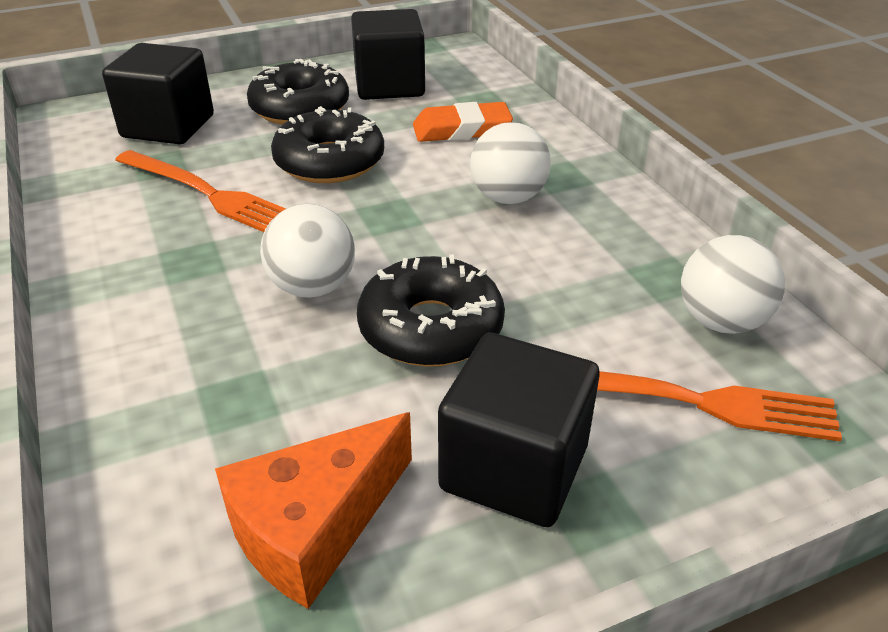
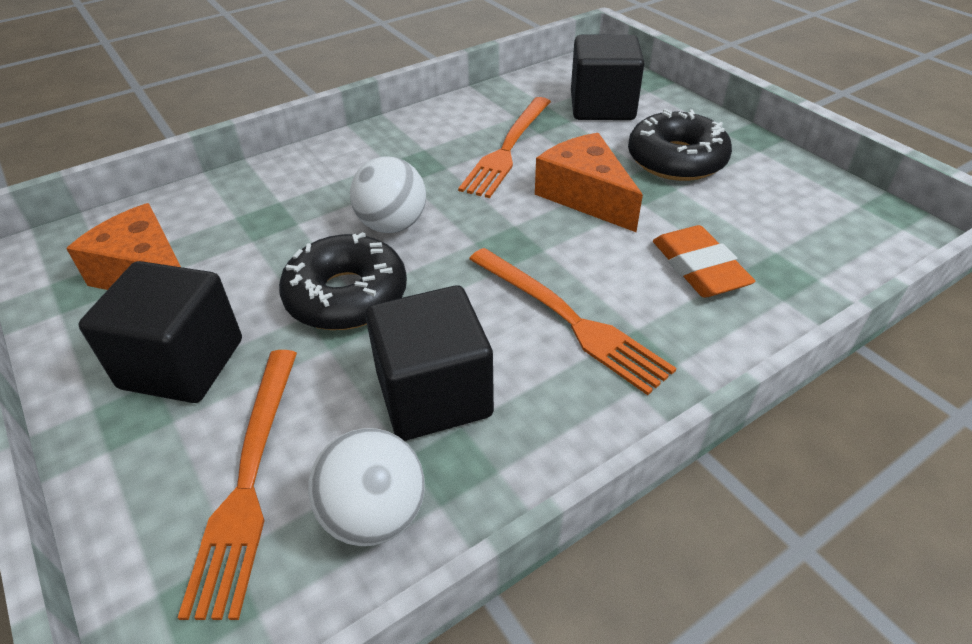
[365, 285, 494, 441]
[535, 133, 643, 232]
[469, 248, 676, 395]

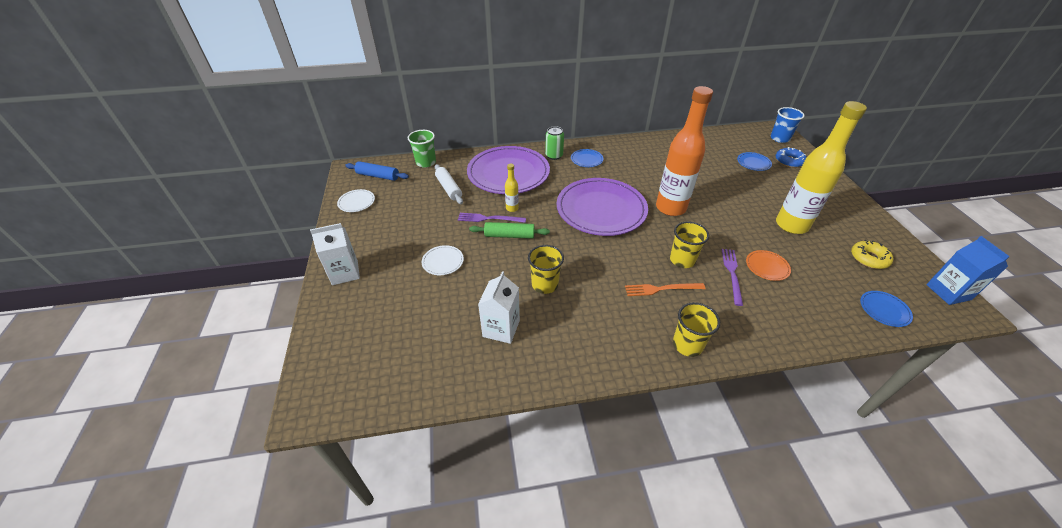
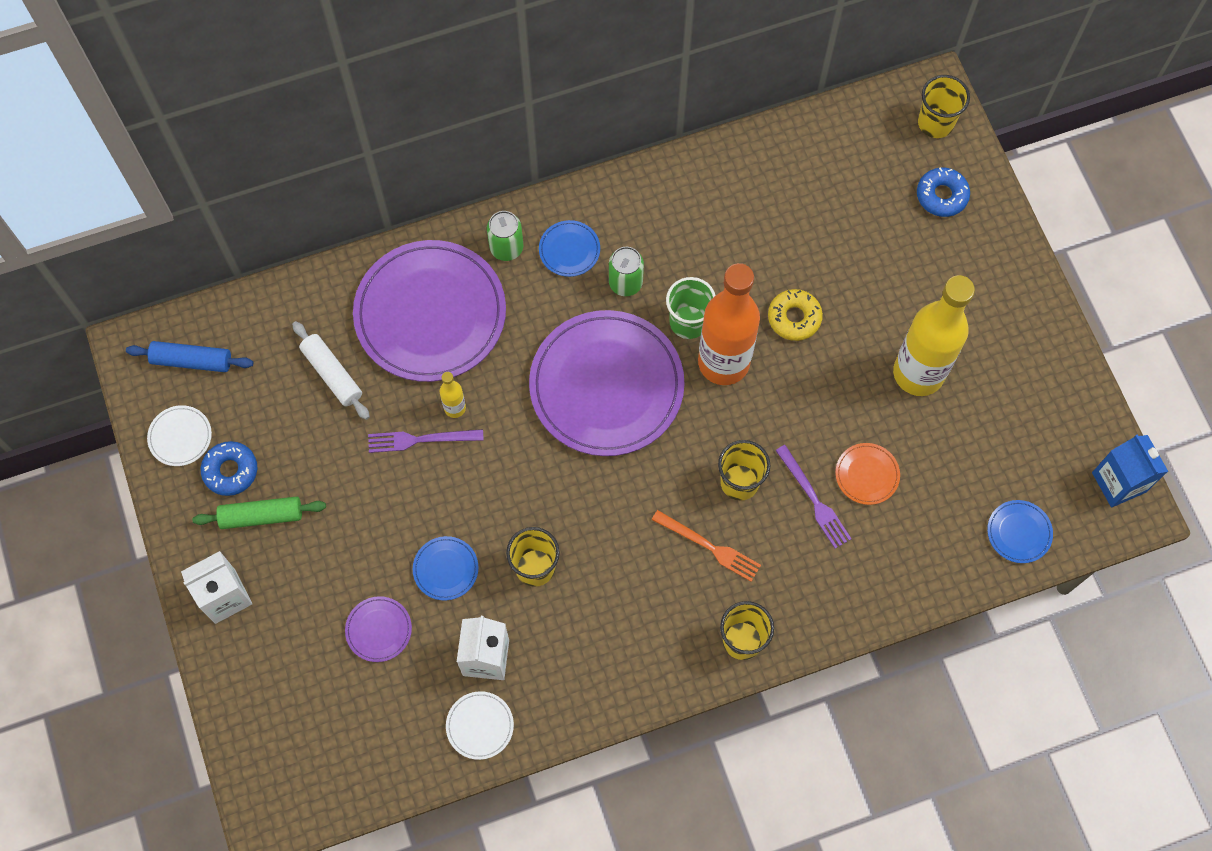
[201, 441, 257, 496]
[345, 596, 412, 662]
[609, 247, 644, 296]
[666, 277, 716, 339]
[446, 691, 514, 760]
[192, 497, 326, 529]
[413, 536, 479, 601]
[768, 289, 823, 341]
[918, 75, 970, 138]
[652, 510, 761, 582]
[775, 445, 852, 549]

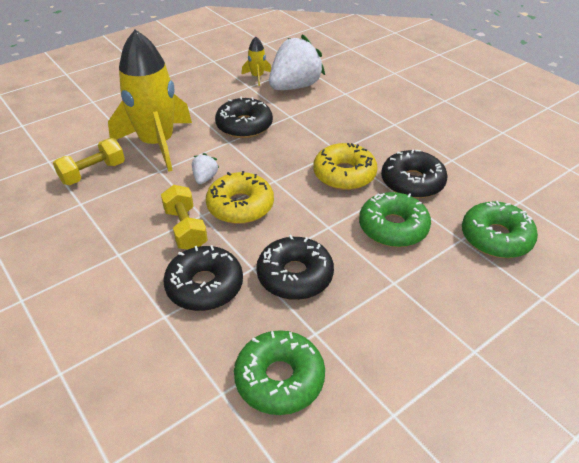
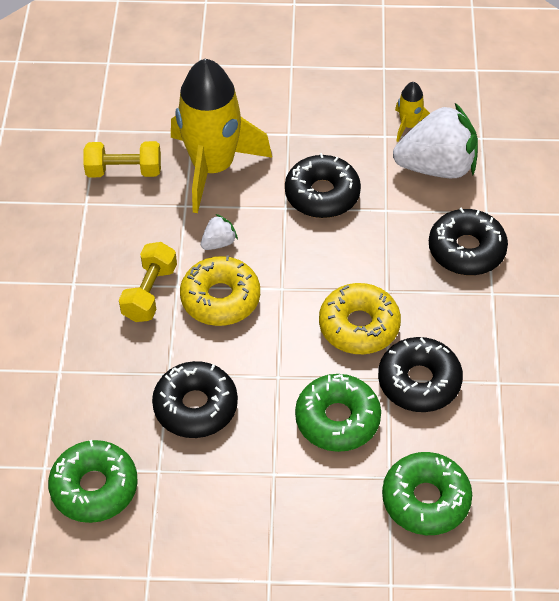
[429, 207, 508, 275]

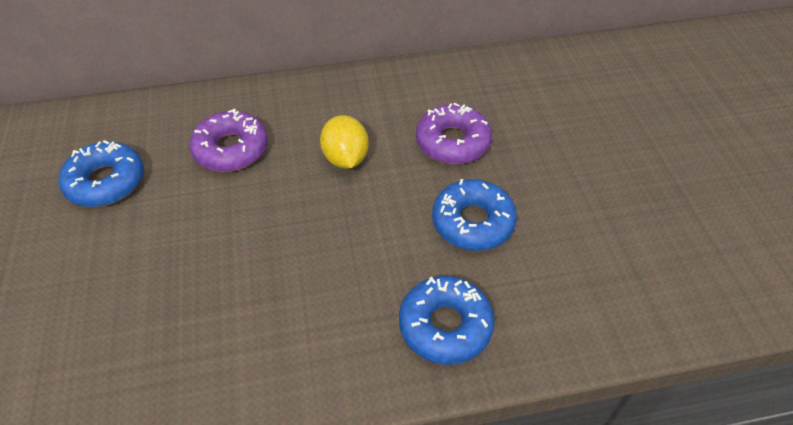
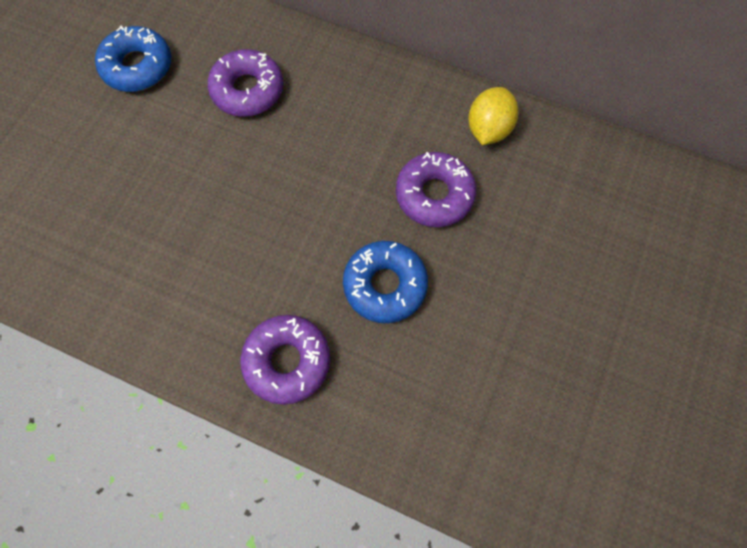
[468, 87, 518, 145]
[240, 315, 330, 405]

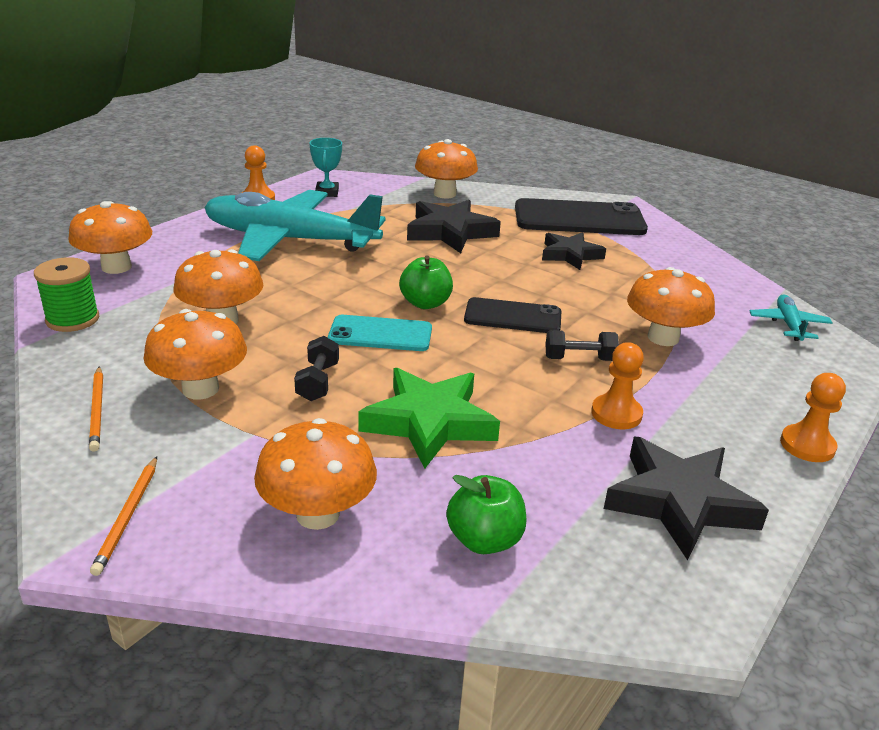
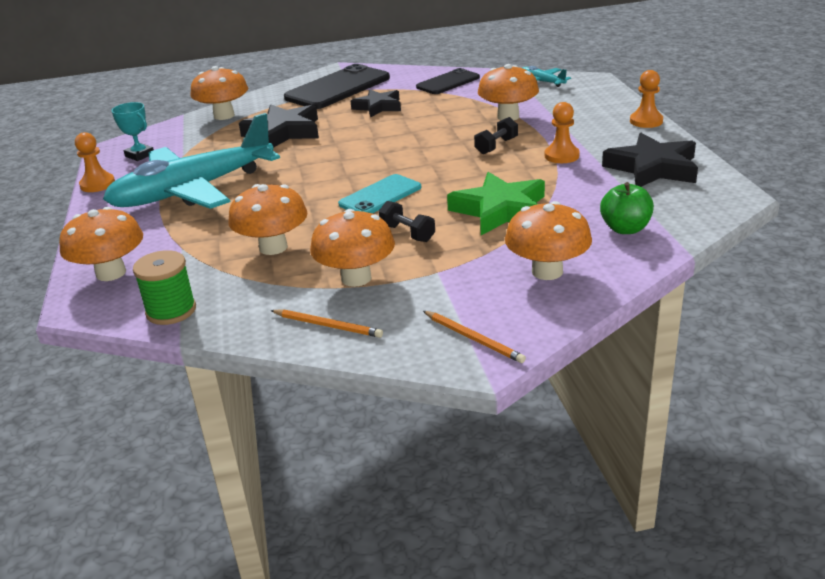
[399, 255, 453, 309] (first image)
[416, 68, 480, 94]

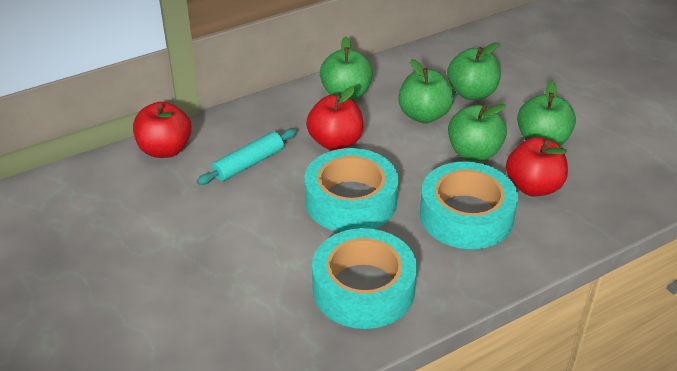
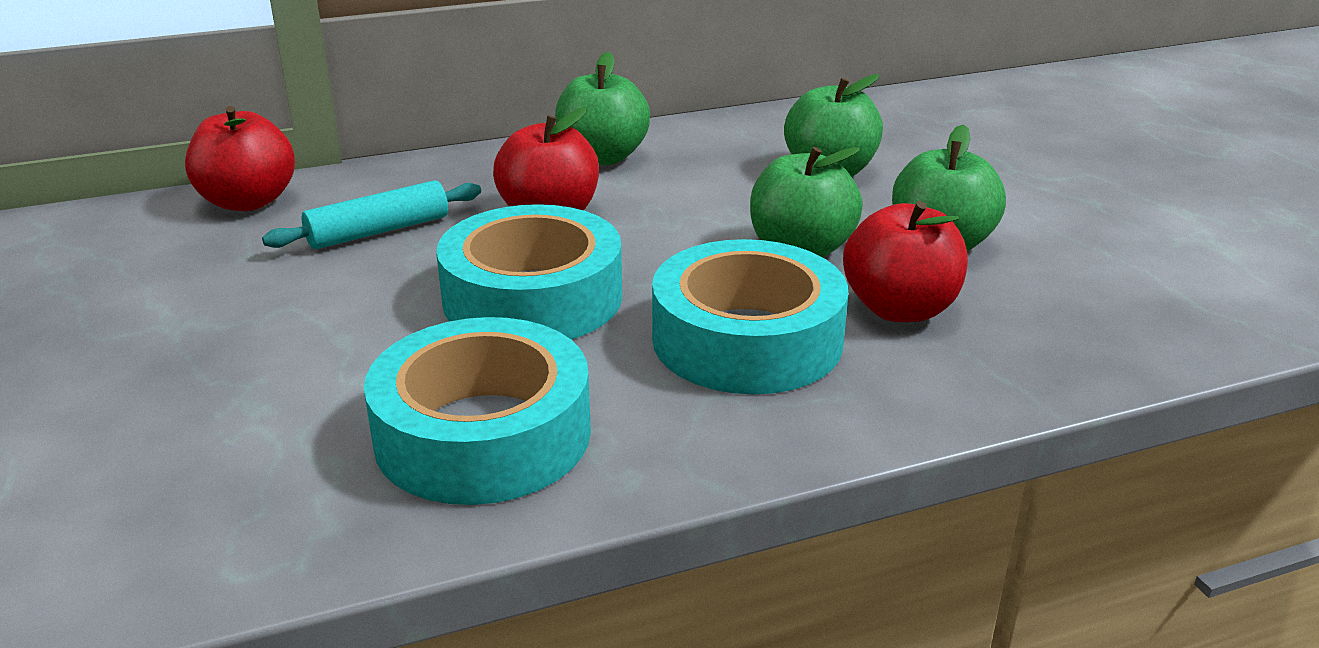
[398, 59, 454, 123] (first image)

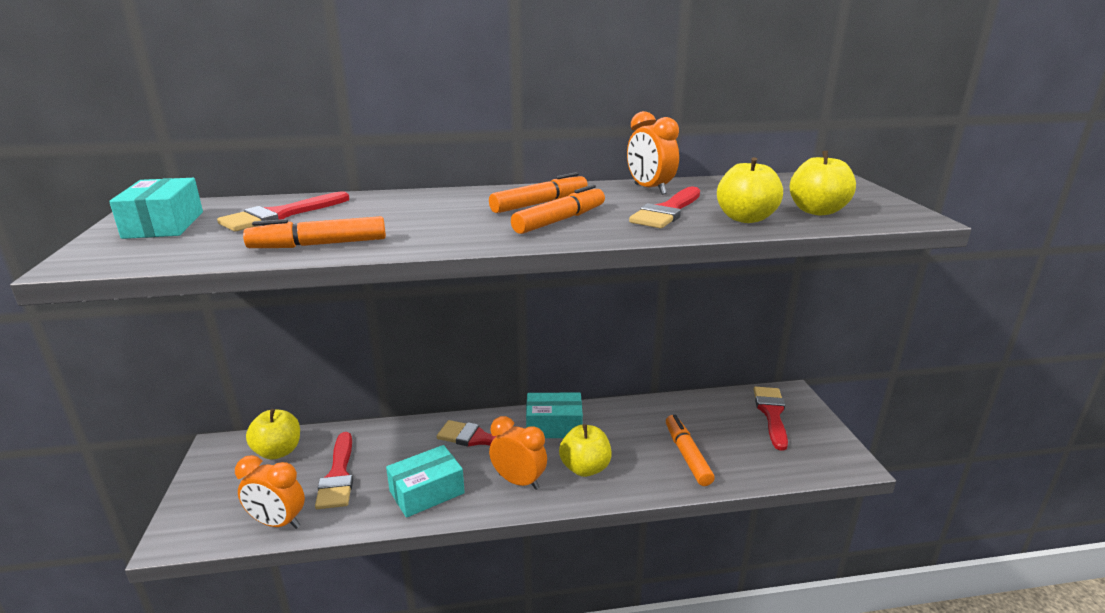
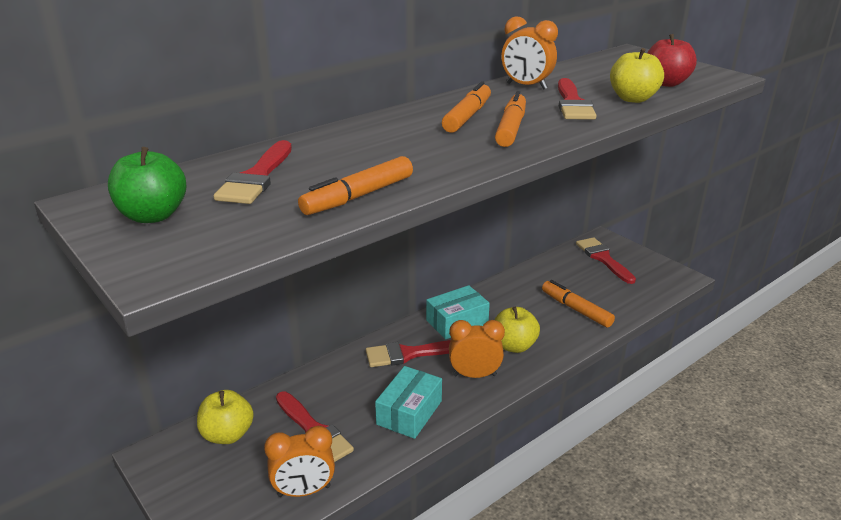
[108, 147, 187, 223]
[647, 34, 697, 87]

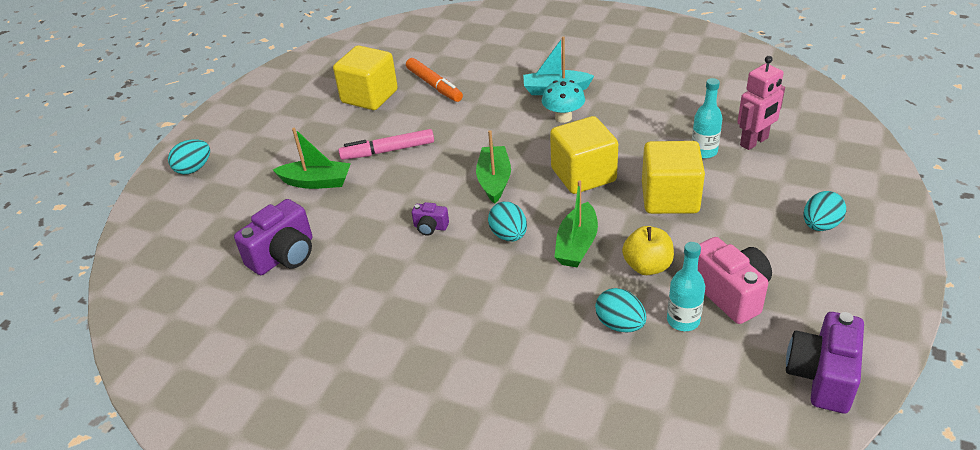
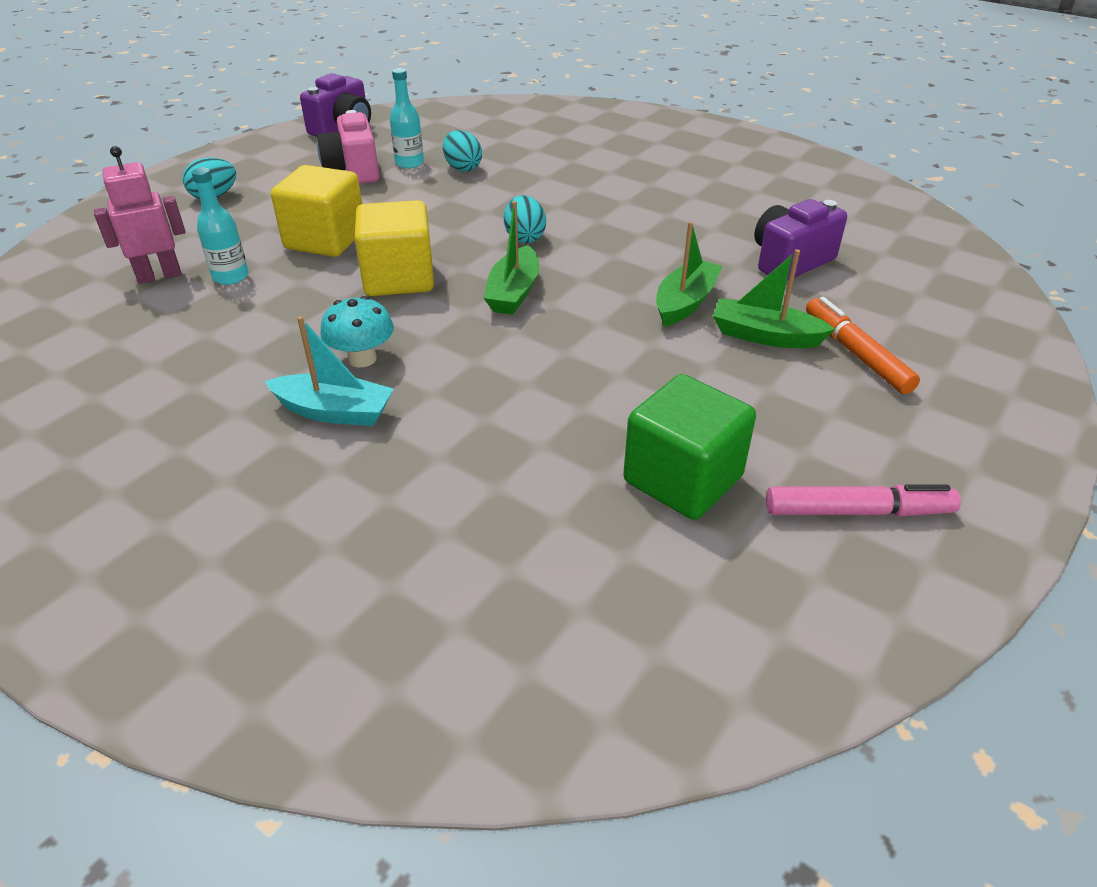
[168, 139, 210, 174] (first image)
[412, 202, 449, 236] (first image)
[622, 226, 674, 275] (first image)
[766, 484, 961, 517]
[806, 297, 920, 394]
[656, 221, 723, 327]
[623, 374, 756, 520]

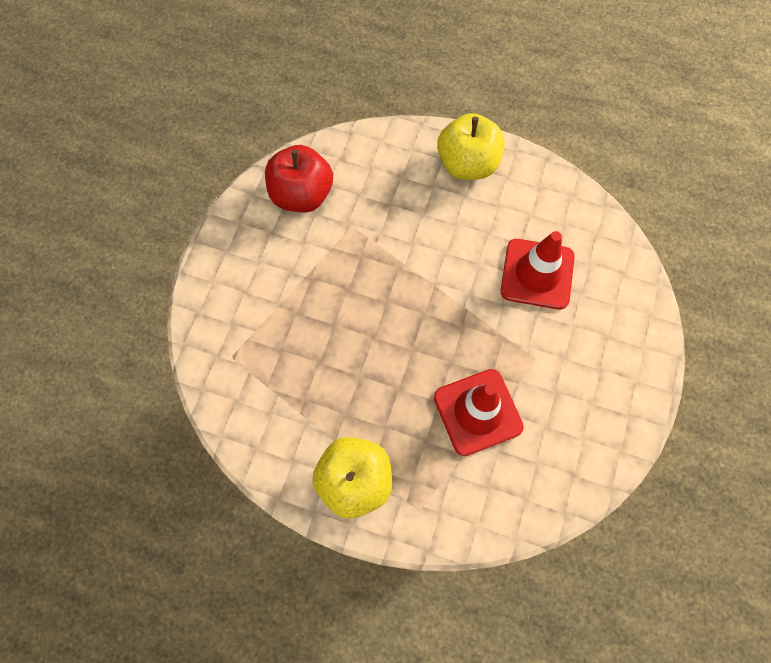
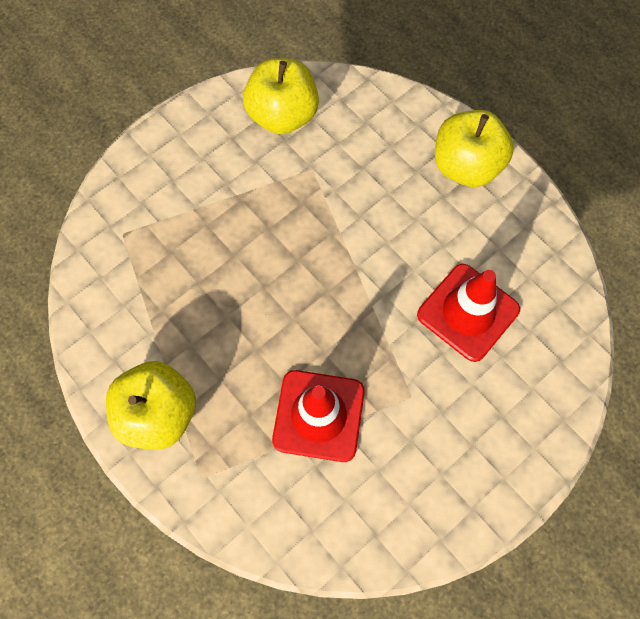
[243, 58, 319, 134]

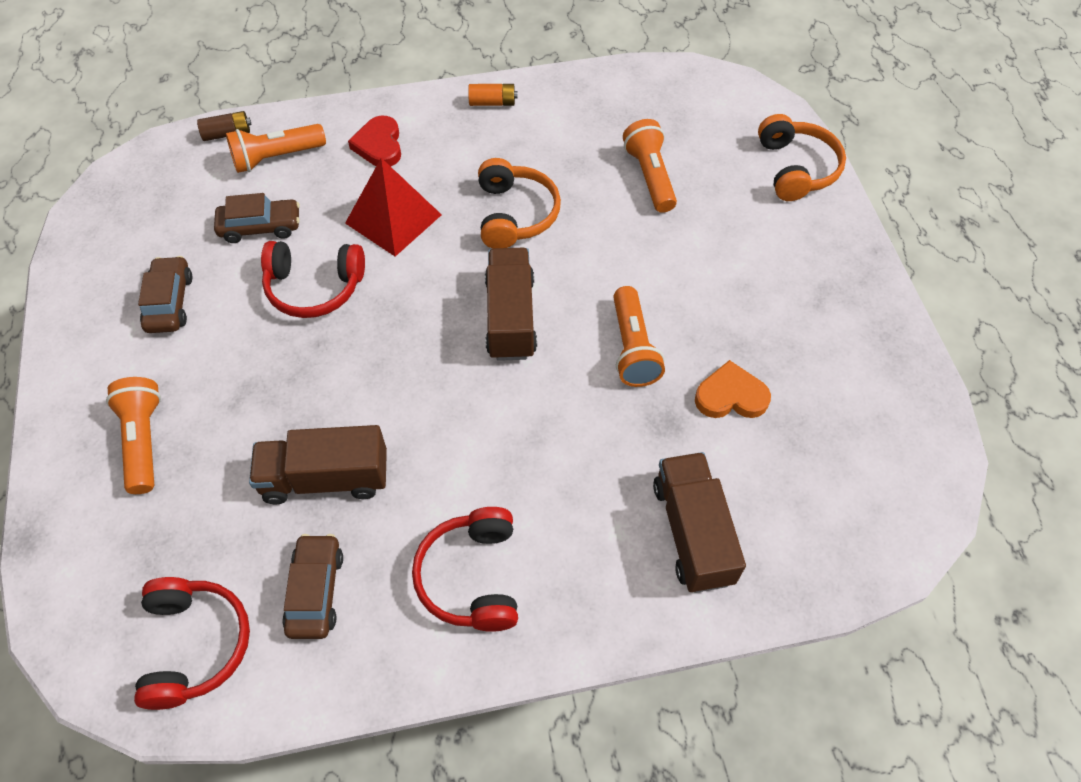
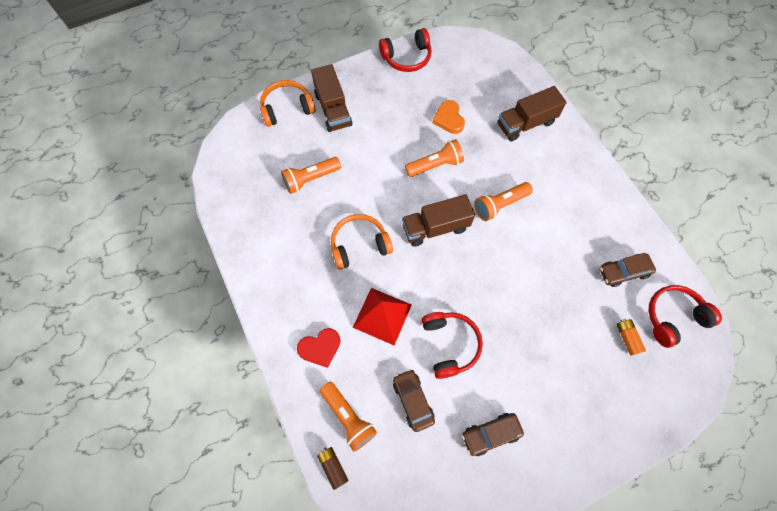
[474, 182, 533, 221]
[311, 64, 352, 132]
[379, 28, 431, 72]
[616, 319, 646, 356]

